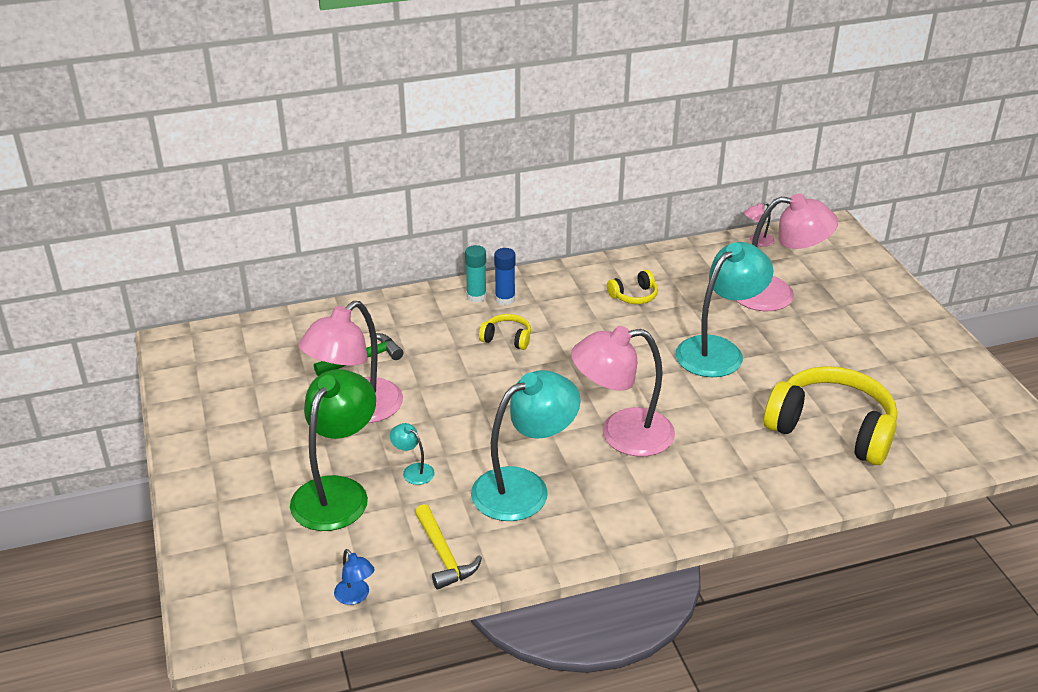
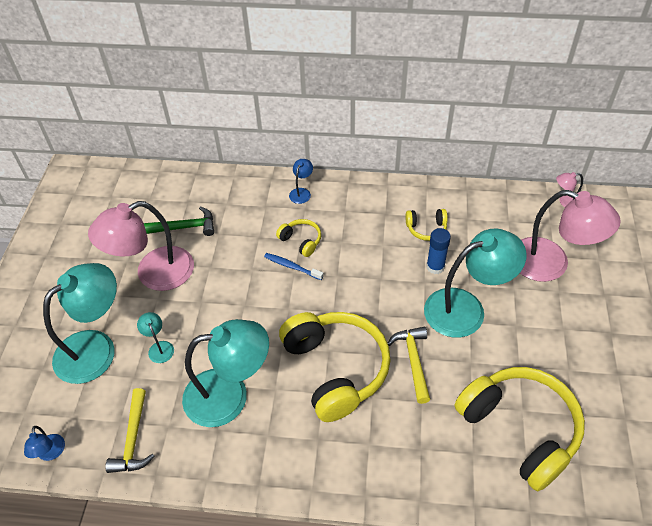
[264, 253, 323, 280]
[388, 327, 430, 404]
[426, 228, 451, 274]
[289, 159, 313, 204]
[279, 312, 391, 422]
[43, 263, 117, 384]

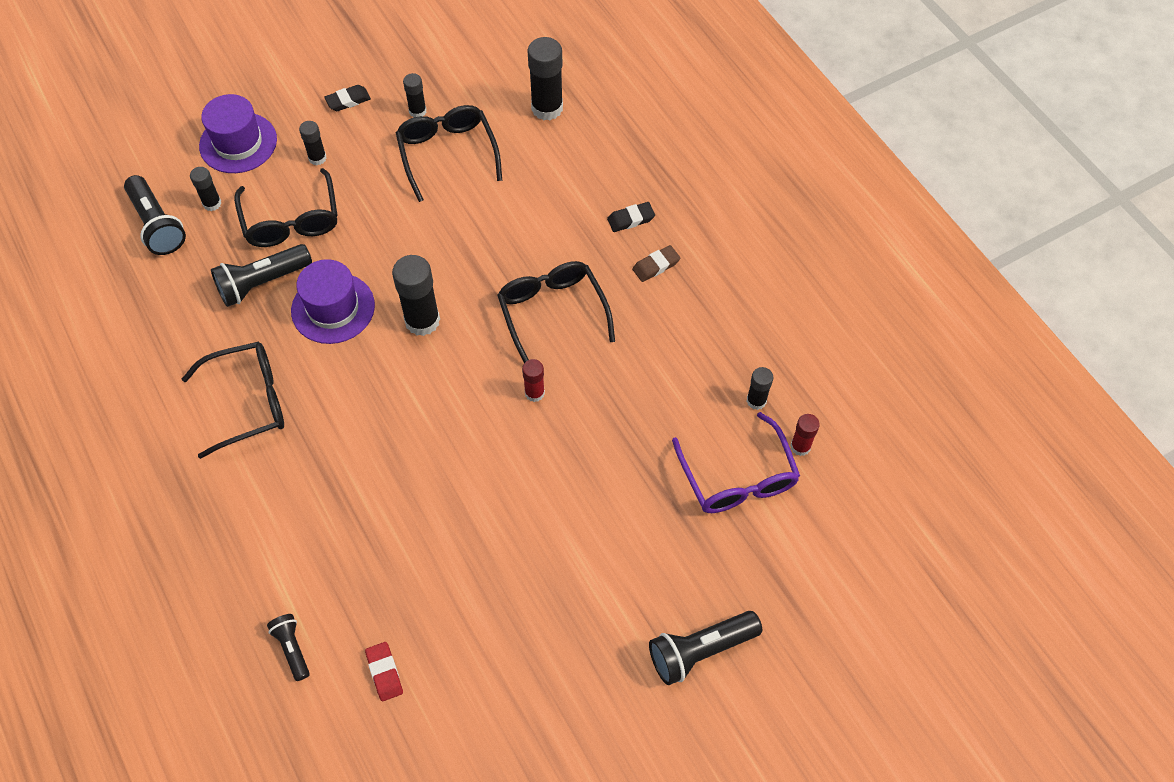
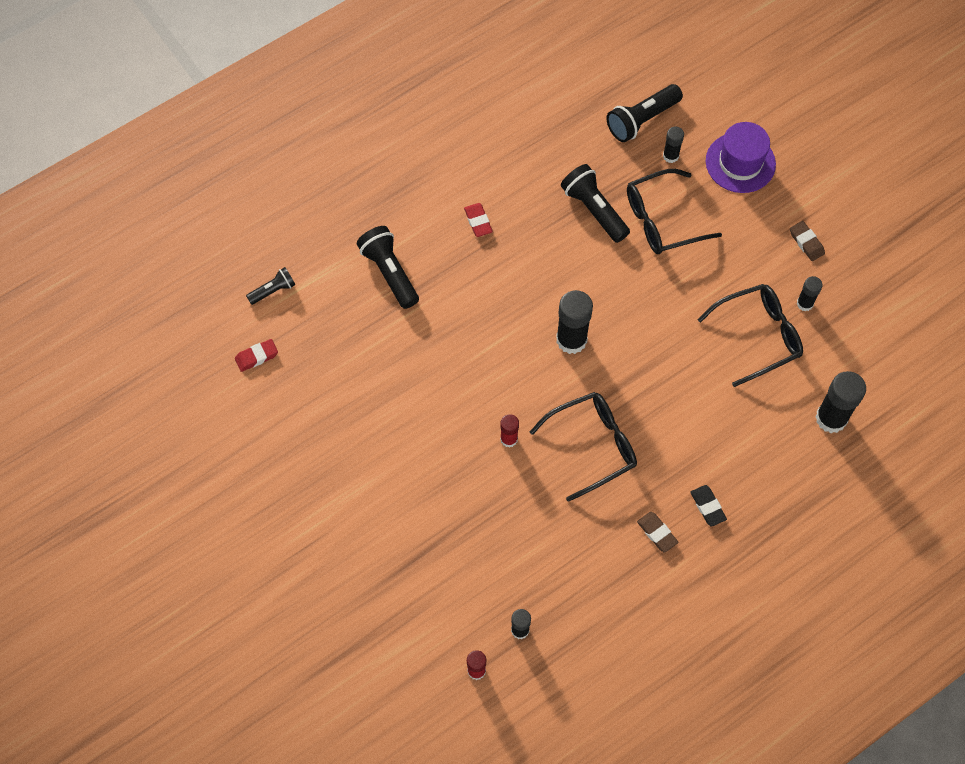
[291, 259, 375, 344] (first image)
[299, 121, 327, 165] (first image)
[672, 412, 800, 513] (first image)
[357, 226, 419, 309]
[464, 203, 493, 237]
[790, 221, 825, 261]

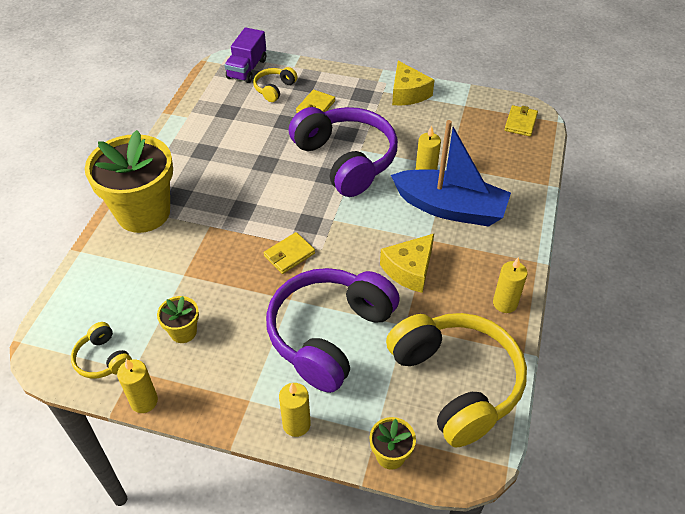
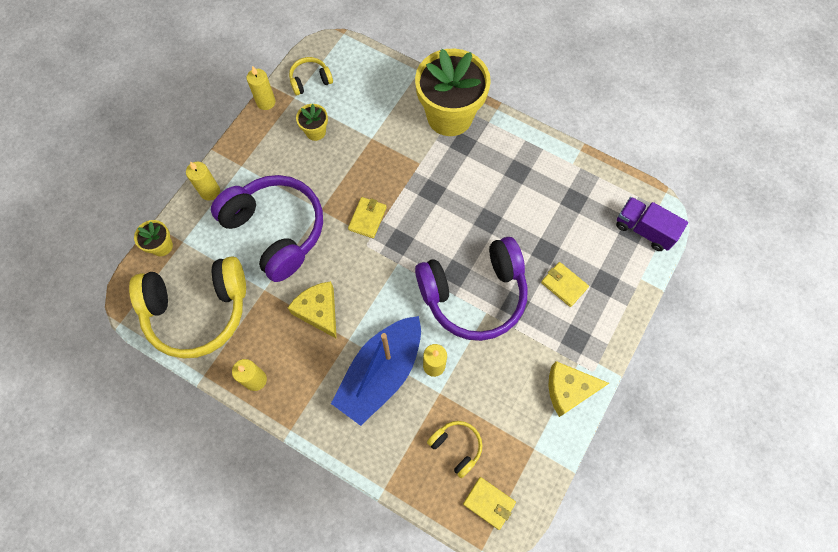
[427, 421, 482, 478]
[348, 197, 387, 238]

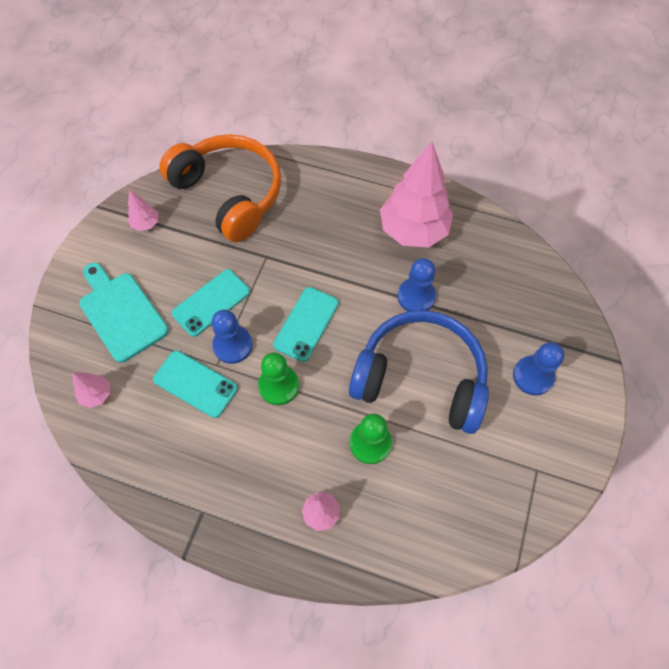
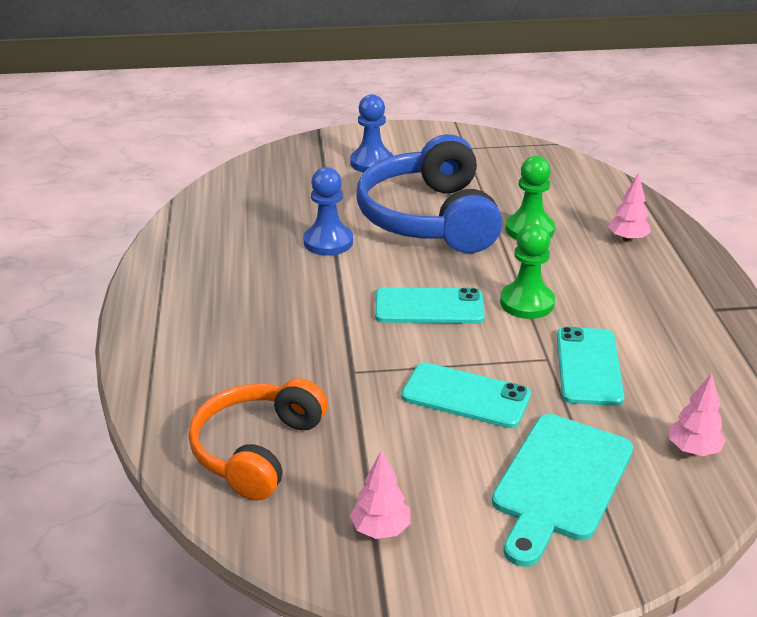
[211, 310, 253, 364] (first image)
[380, 141, 453, 247] (first image)
[189, 378, 327, 500]

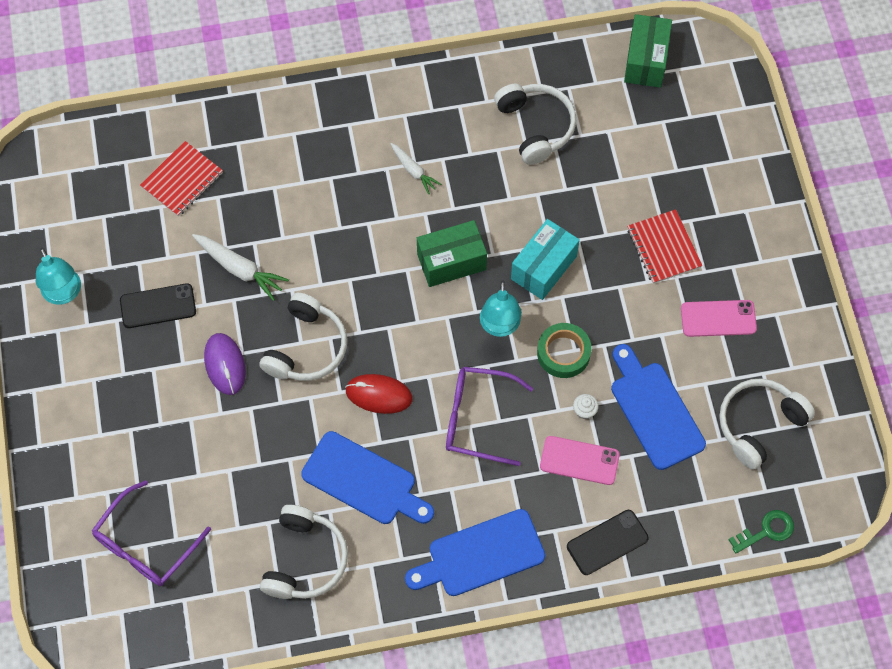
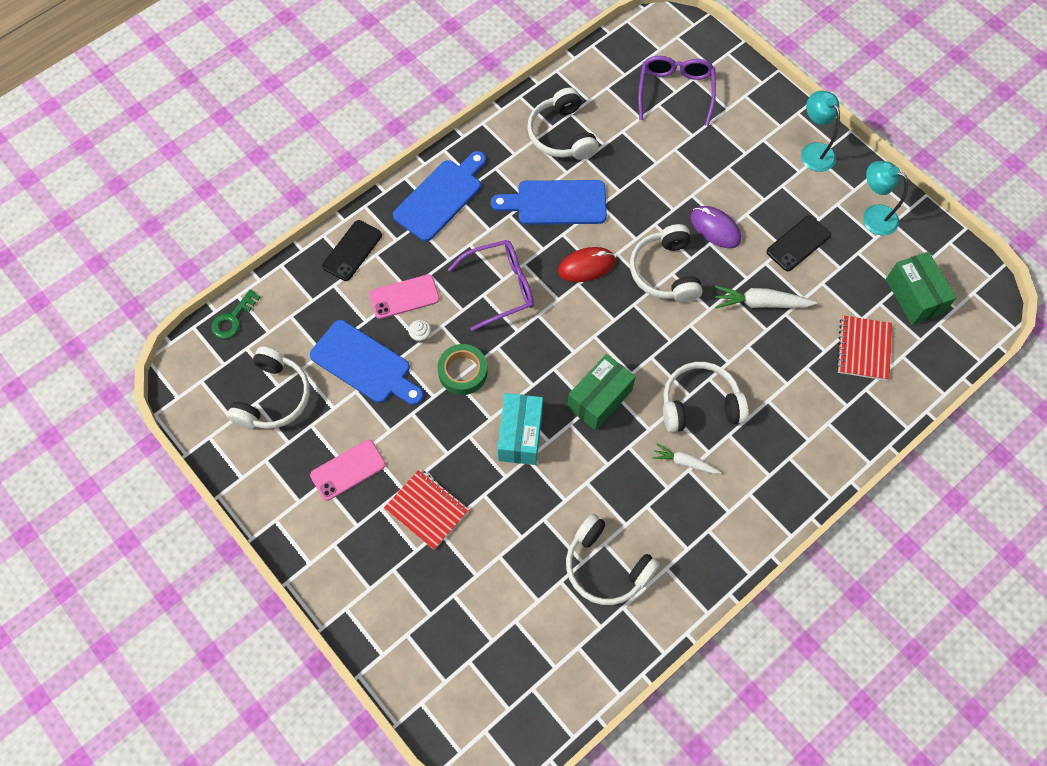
[663, 362, 748, 433]
[801, 90, 840, 172]
[886, 251, 956, 325]

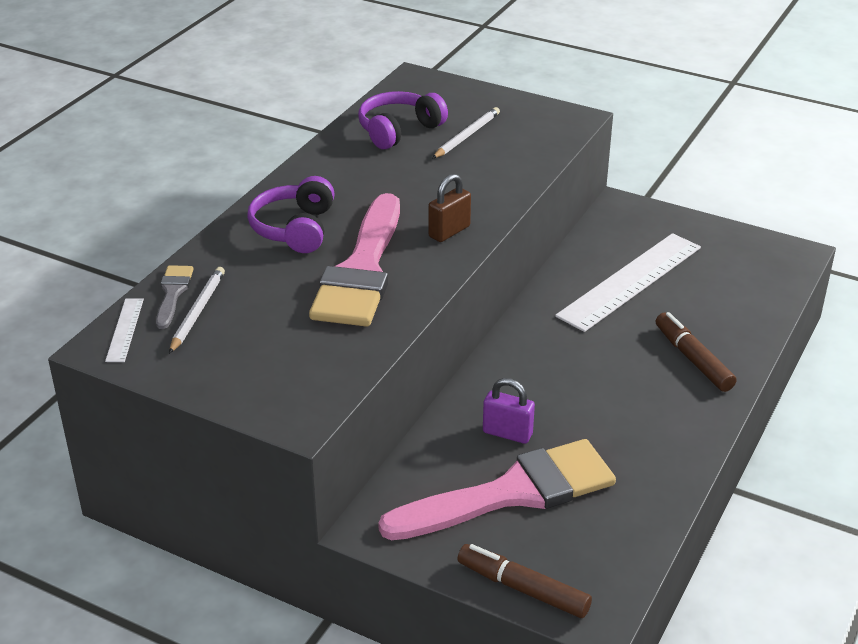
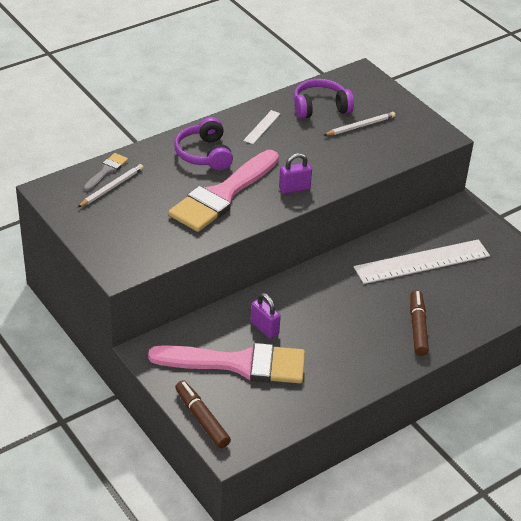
[243, 110, 281, 144]
[279, 153, 312, 194]
[174, 117, 233, 170]

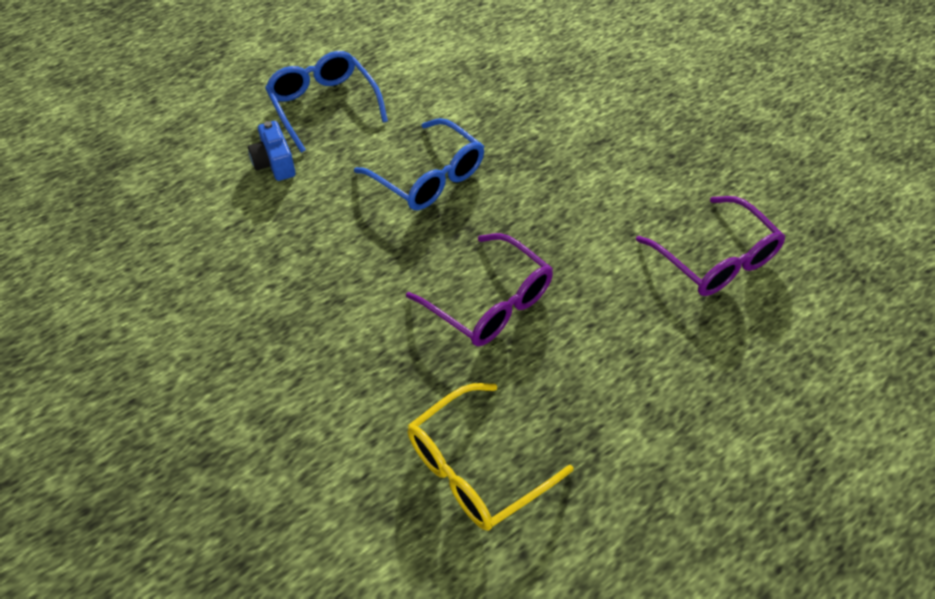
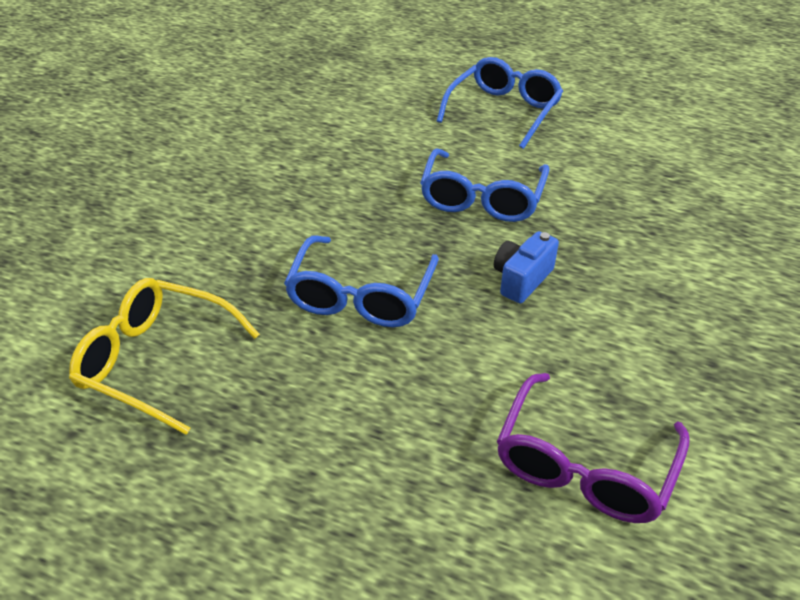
[494, 231, 559, 303]
[284, 235, 439, 327]

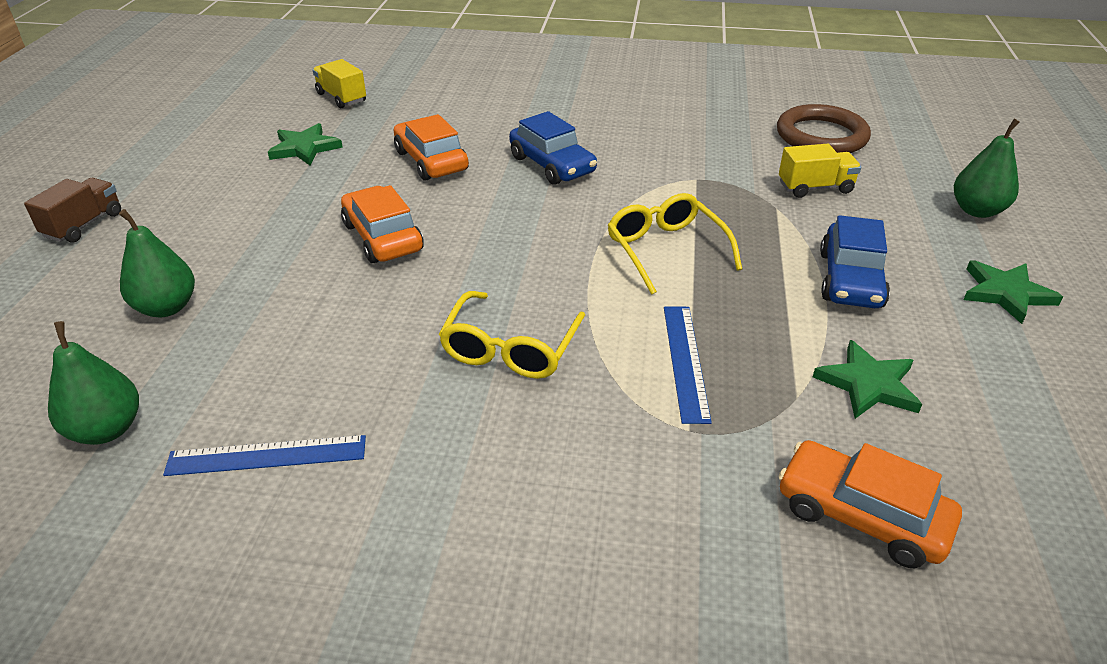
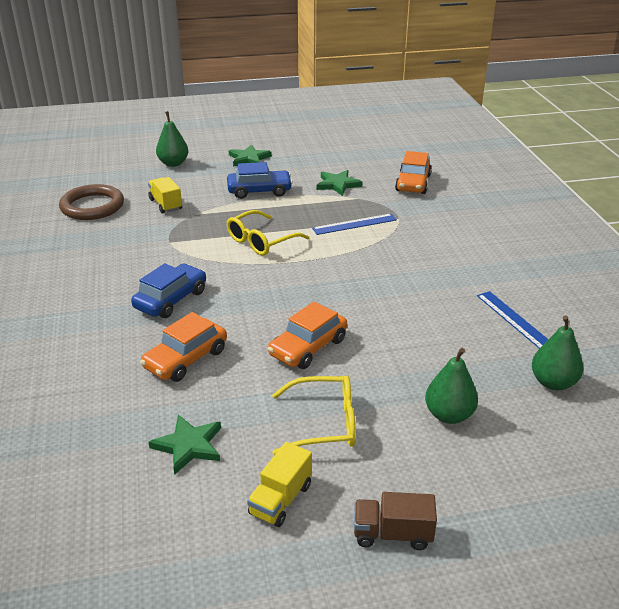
[247, 442, 312, 527]
[272, 376, 356, 455]

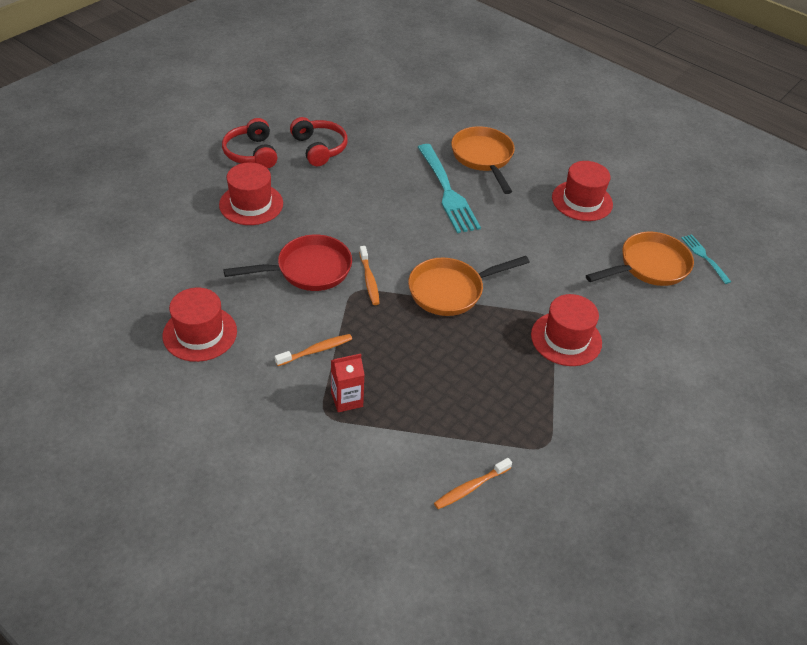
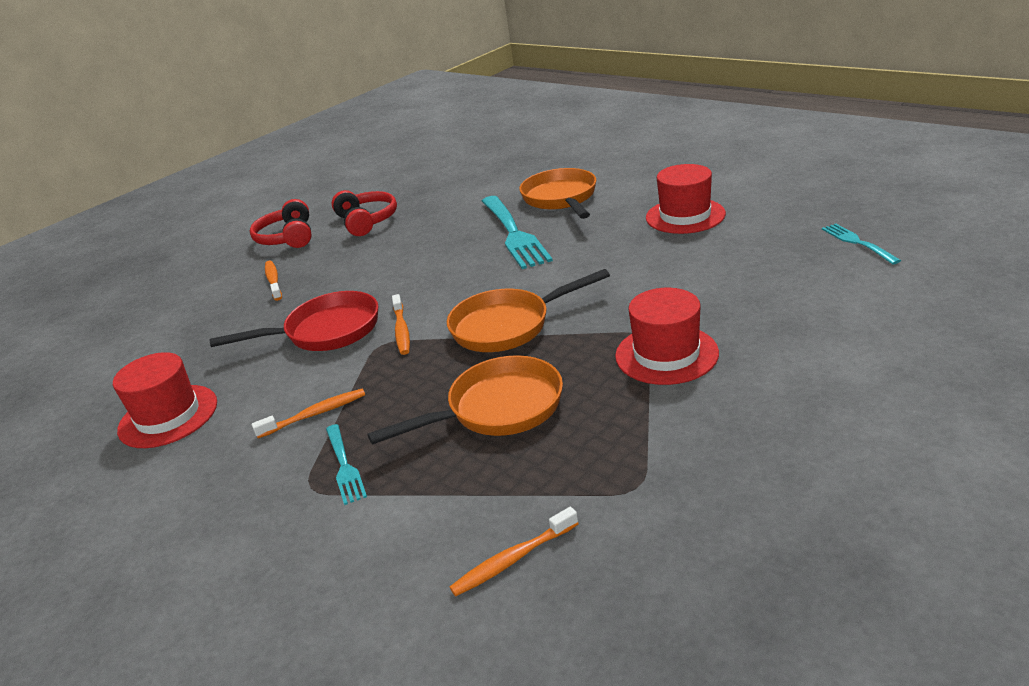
[368, 355, 563, 445]
[265, 260, 282, 301]
[326, 424, 367, 505]

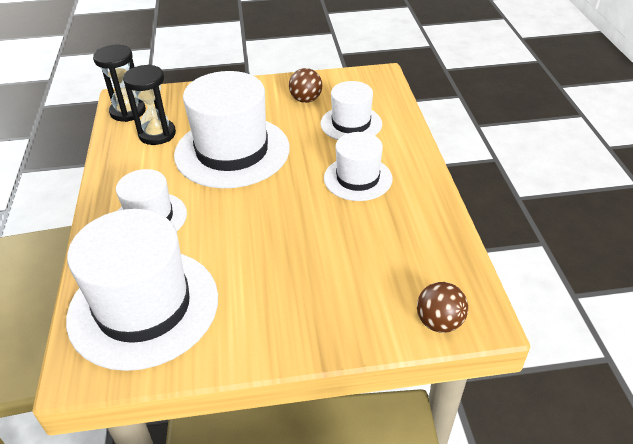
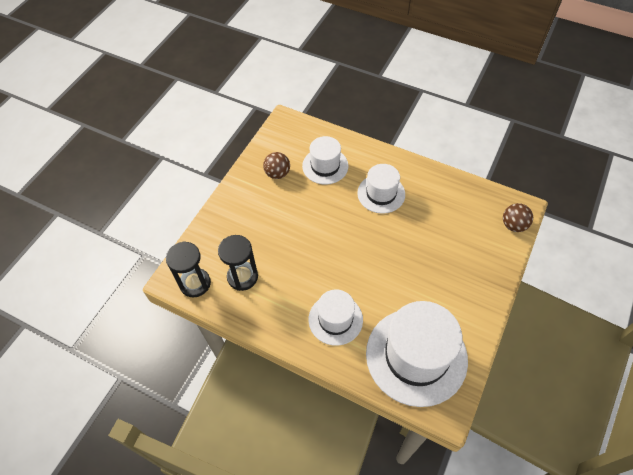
[174, 71, 290, 188] (first image)

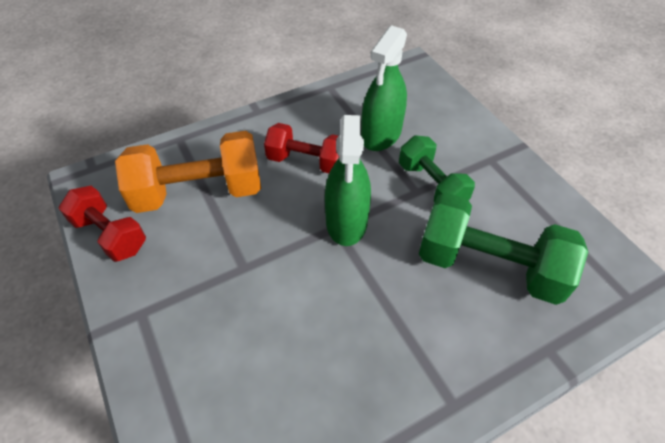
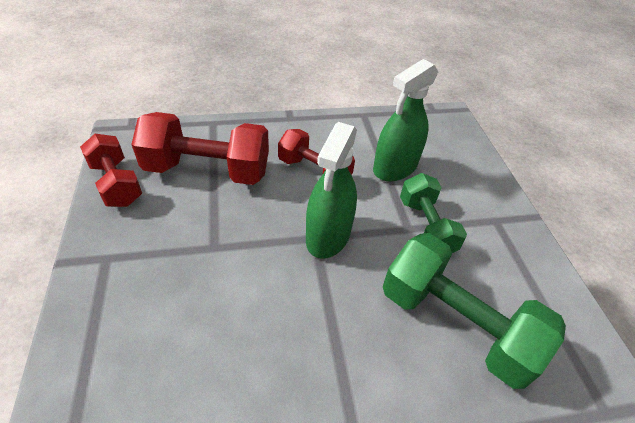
[131, 112, 269, 185]

